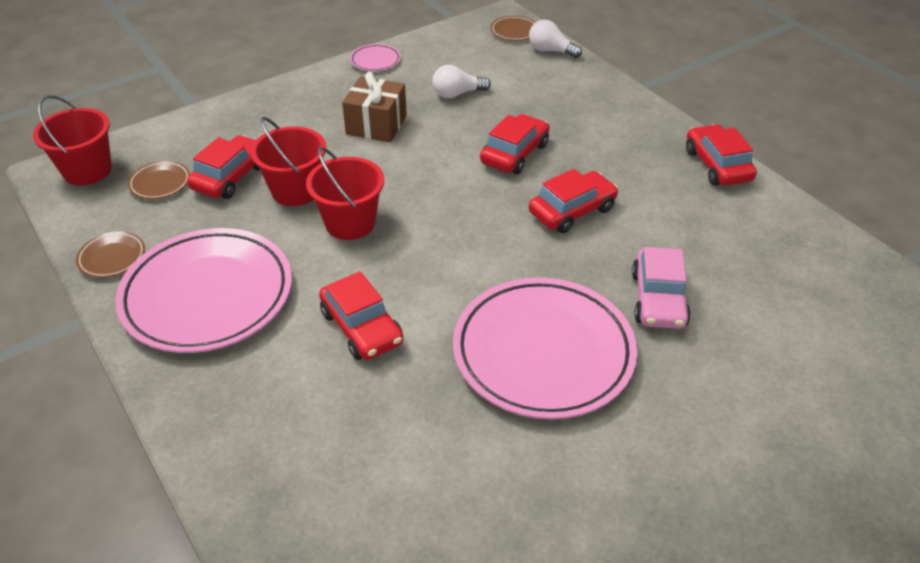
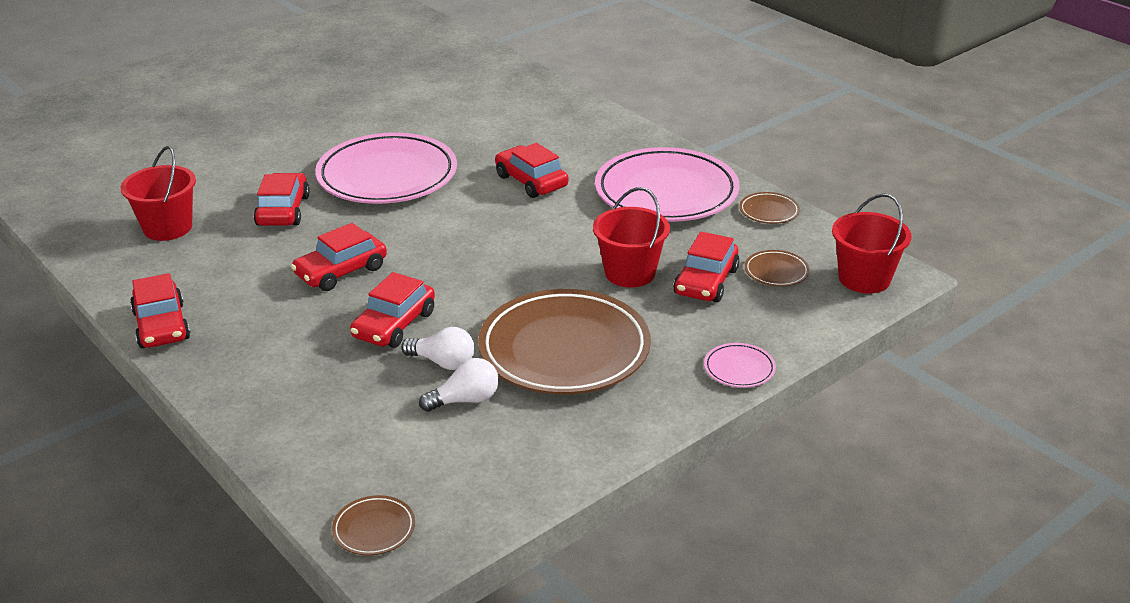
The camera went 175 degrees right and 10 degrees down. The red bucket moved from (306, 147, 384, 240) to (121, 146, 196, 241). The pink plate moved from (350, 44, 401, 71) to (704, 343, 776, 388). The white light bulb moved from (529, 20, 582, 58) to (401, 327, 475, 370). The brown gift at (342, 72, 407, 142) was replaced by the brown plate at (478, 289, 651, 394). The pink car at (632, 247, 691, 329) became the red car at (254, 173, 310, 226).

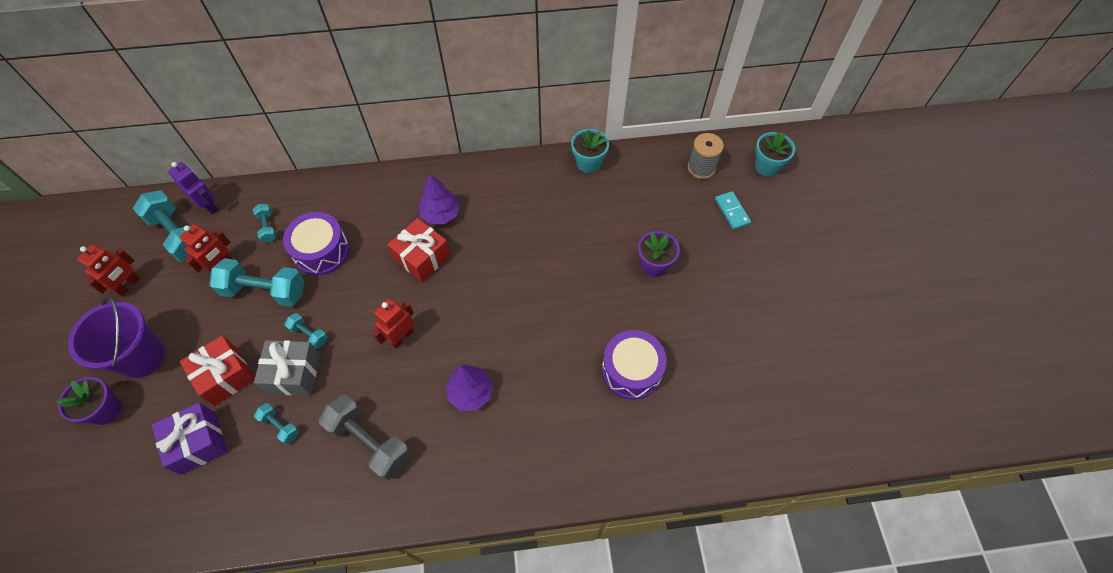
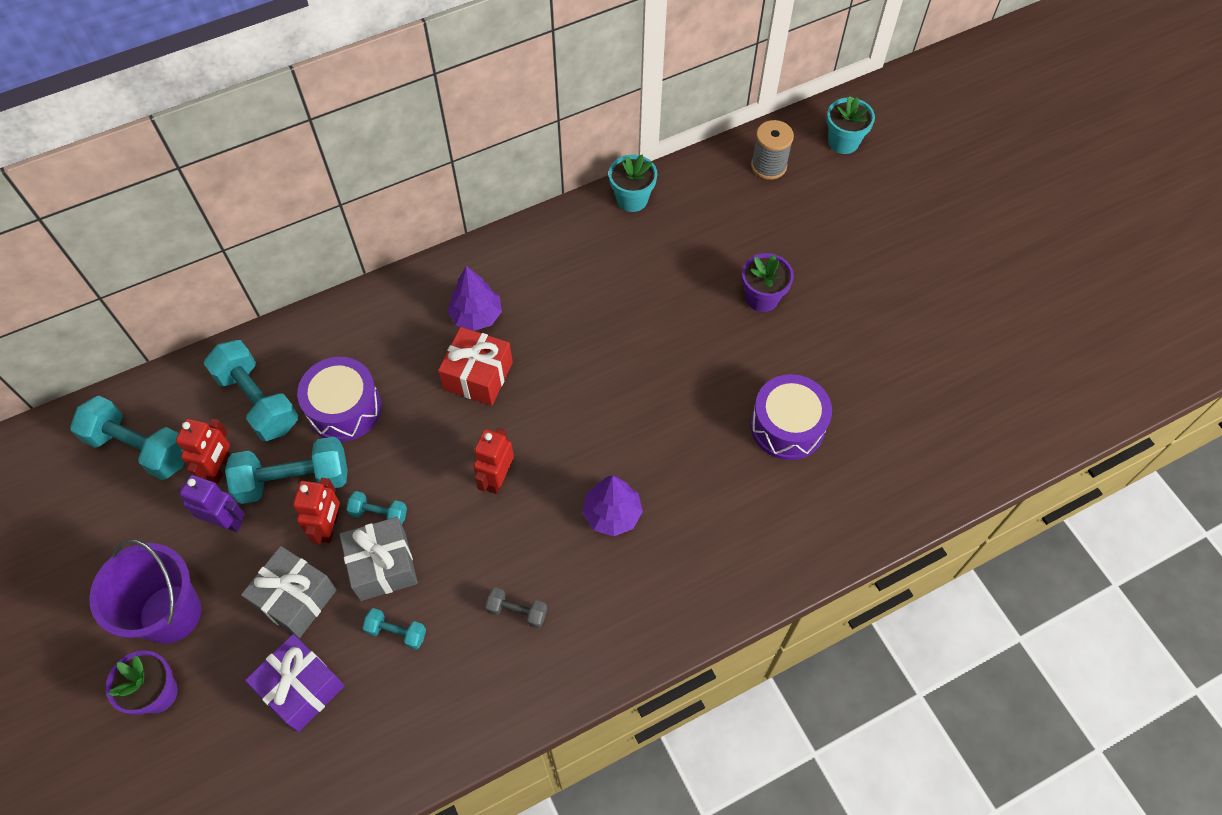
The camera went 20 degrees left and 0 degrees up. The turquoise domino at (715, 191, 751, 230) disappeared. The red robot moved from (77, 244, 140, 296) to (293, 478, 340, 544). The purple robot moved from (168, 162, 218, 214) to (179, 475, 245, 532). The red gift at (180, 335, 255, 406) became the grey gift at (241, 546, 337, 638). The turquoise dumbbell at (253, 204, 277, 242) changed to 2.00 times the size. The grey dumbbell at (318, 395, 411, 480) changed to 0.50 times the size.

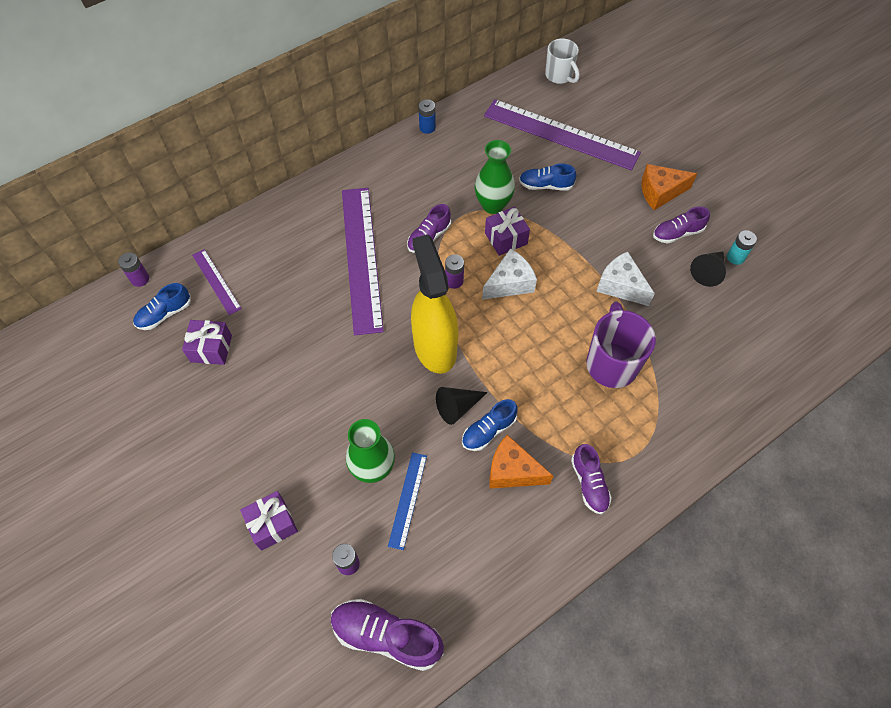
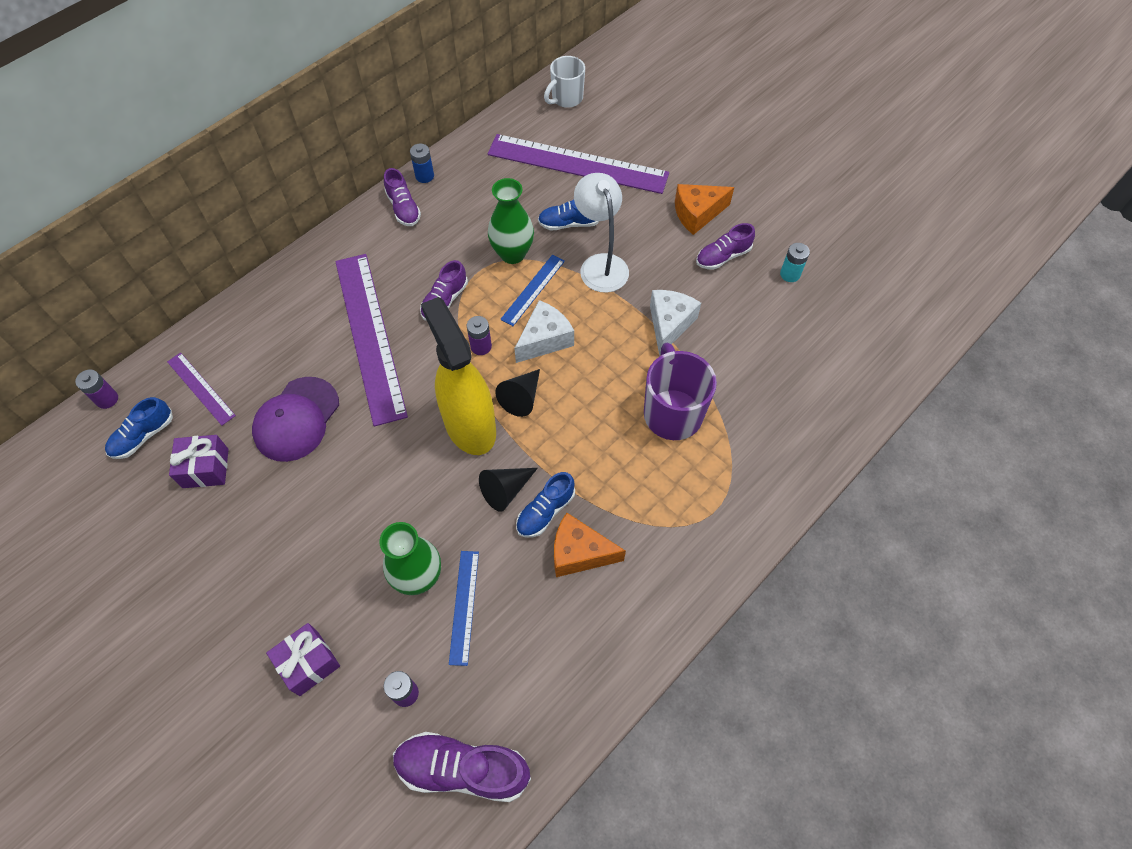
The camera went 10 degrees left and 0 degrees up. The purple cap at (252, 377, 339, 462) appeared. The white lamp at (574, 173, 629, 293) appeared. The purple shoe moved from (571, 444, 612, 514) to (384, 168, 421, 226). The black cone moved from (690, 251, 726, 287) to (495, 369, 540, 417). The purple gift at (485, 207, 530, 256) was replaced by the blue ruler at (500, 255, 565, 326). The white mug at (545, 38, 580, 84) turned 90 degrees clockwise. The white cheese at (596, 252, 655, 306) turned 75 degrees clockwise.

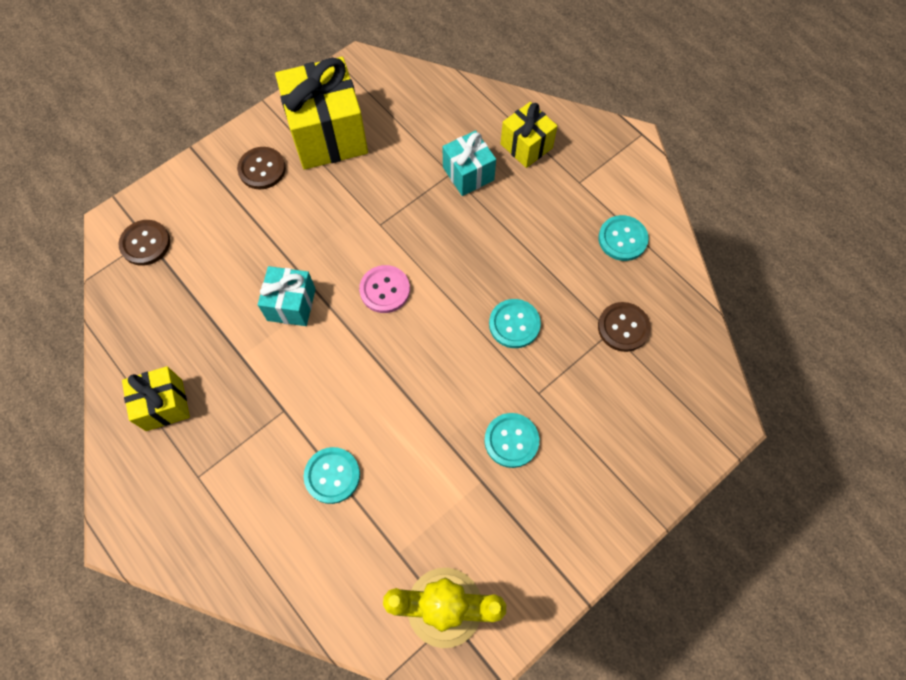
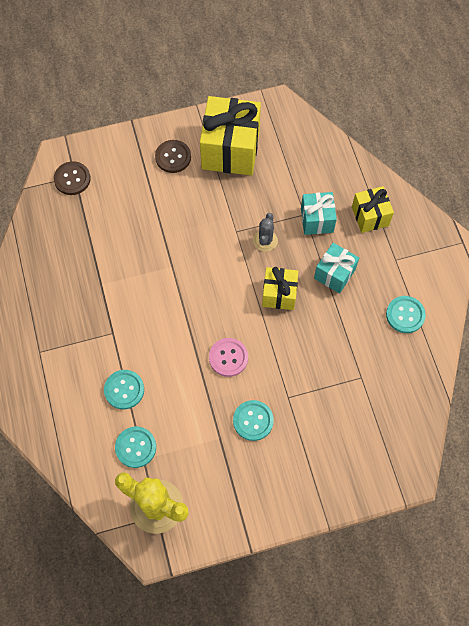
The camera went 25 degrees right and 0 degrees up. The brown button at (598, 302, 651, 352) disappeared. The grey cactus at (253, 213, 278, 252) appeared. The yellow gift moved from (122, 366, 190, 431) to (262, 267, 298, 310). The turquoise gift moved from (258, 266, 316, 326) to (314, 243, 359, 294). The pink button moved from (359, 265, 410, 313) to (209, 338, 248, 377). The turquoise button moved from (489, 299, 541, 348) to (115, 427, 156, 468).

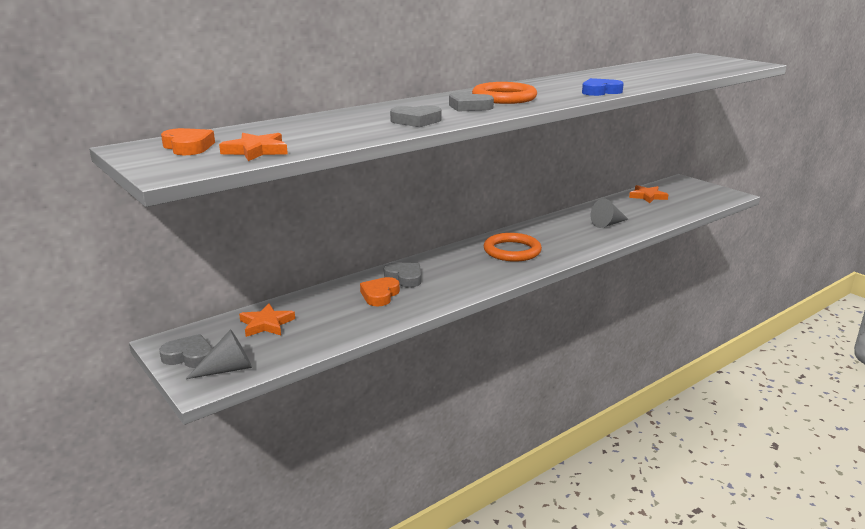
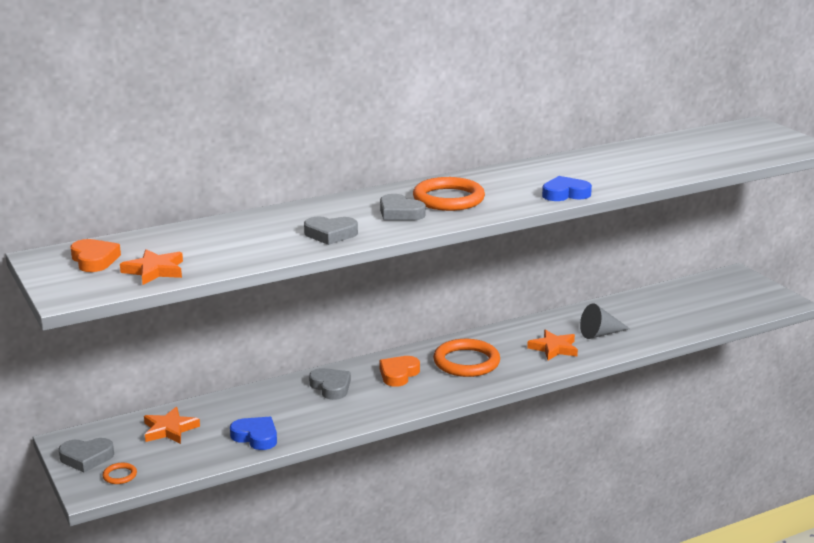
The camera went 10 degrees right and 0 degrees up. The blue heart at (230, 417, 277, 450) appeared. The orange heart moved from (360, 277, 400, 306) to (380, 356, 420, 387). The orange star moved from (629, 185, 669, 203) to (527, 330, 578, 360). The grey cone at (186, 329, 252, 379) was replaced by the orange ring at (102, 463, 137, 484). The grey heart at (159, 334, 212, 368) turned 150 degrees clockwise.

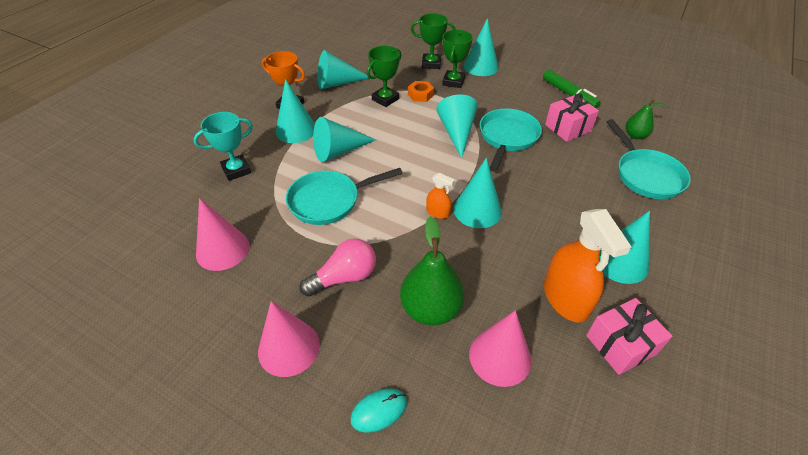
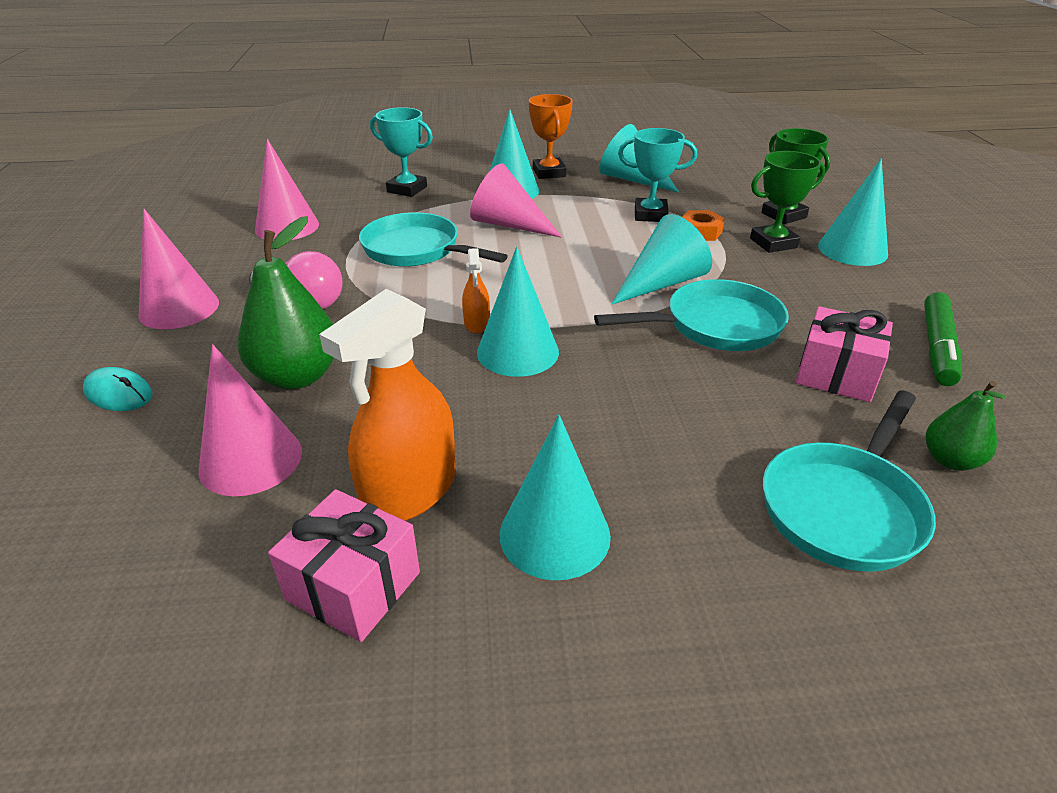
The camera went 55 degrees right and 10 degrees down. The turquoise cone at (313, 117, 376, 162) became the pink cone at (470, 163, 562, 238). The green trophy at (367, 46, 401, 107) became the turquoise trophy at (618, 128, 697, 222).

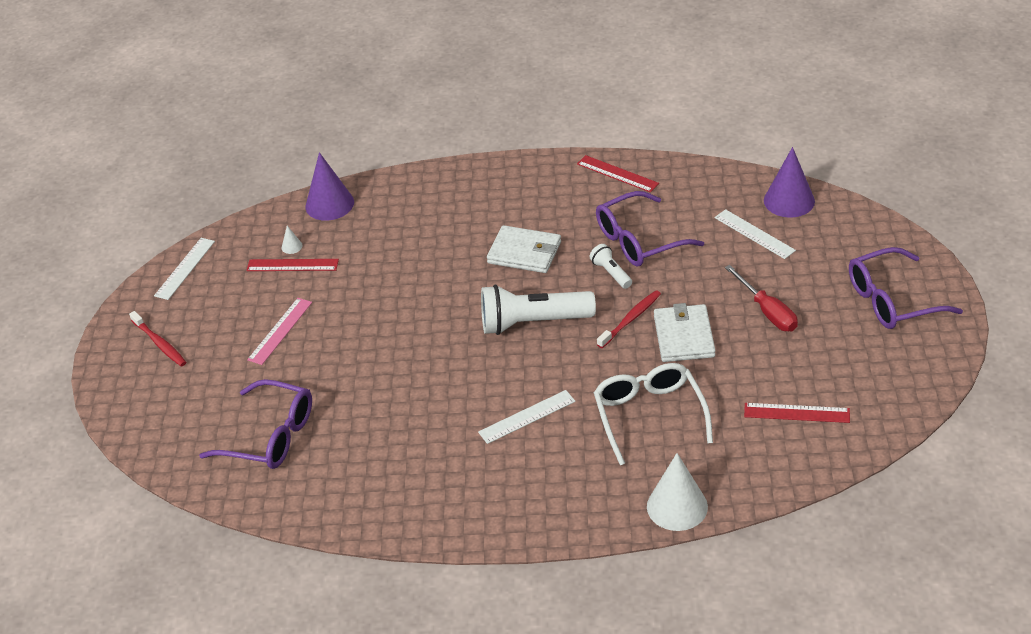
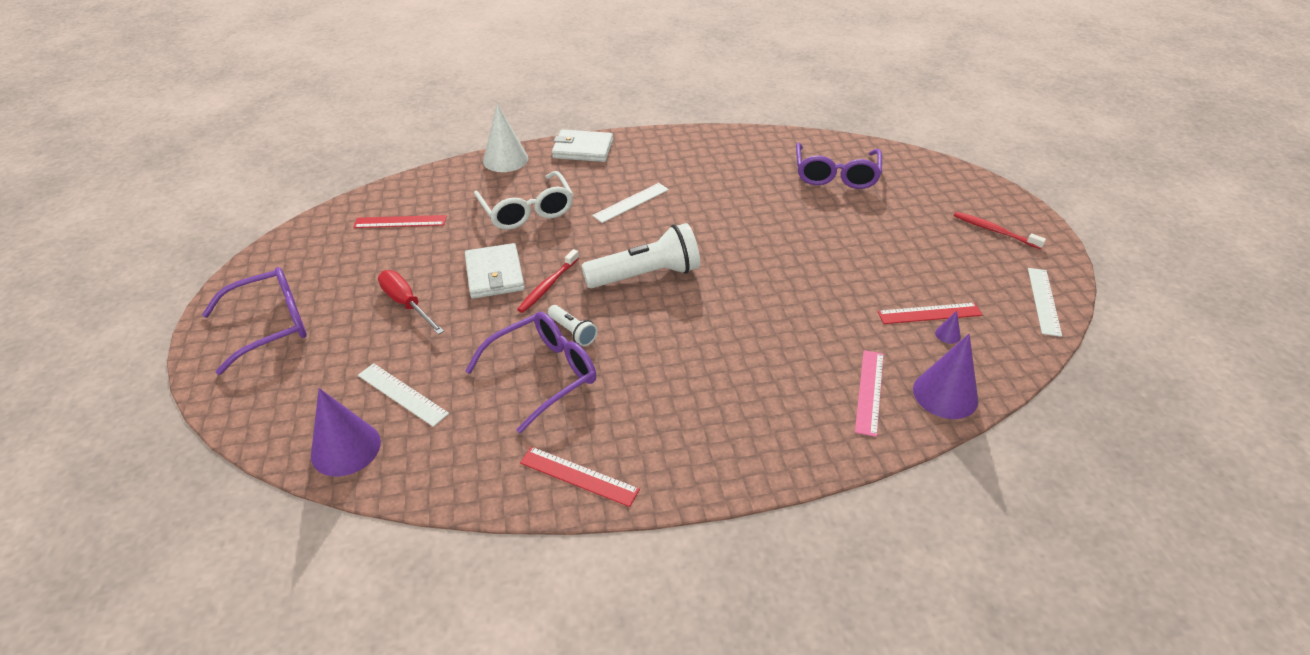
The camera went 165 degrees right and 0 degrees up. The pink ruler moved from (247, 298, 312, 365) to (855, 350, 884, 437). The white wallet moved from (487, 225, 561, 273) to (552, 129, 613, 162). The white cone at (282, 226, 303, 254) became the purple cone at (935, 311, 961, 344). The purple glasses at (199, 379, 312, 469) turned 90 degrees counterclockwise.

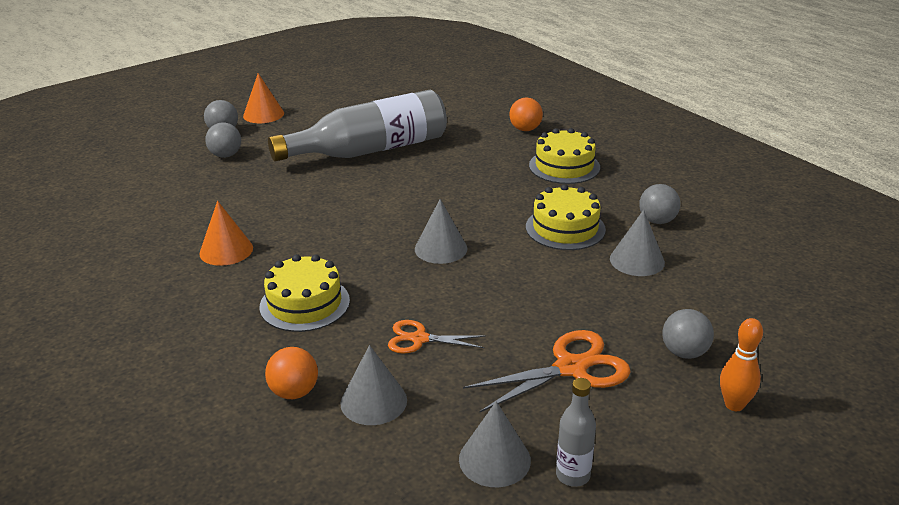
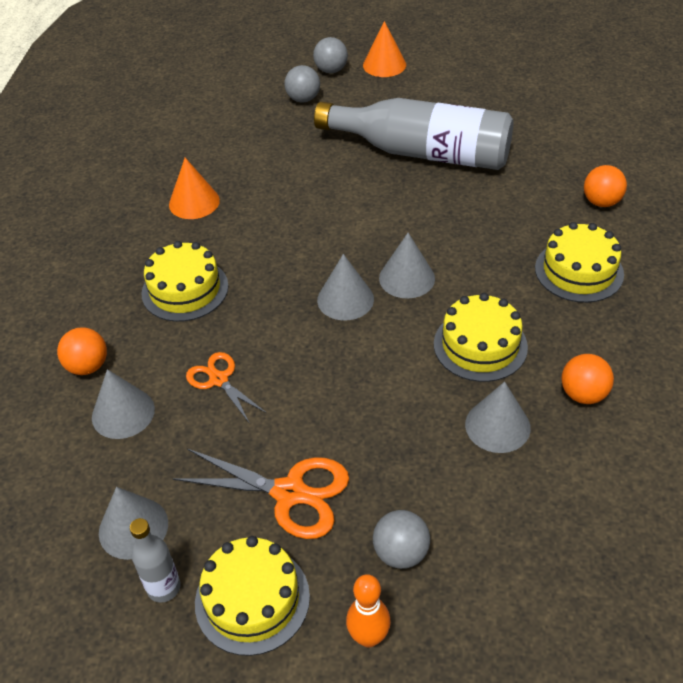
The camera went 45 degrees right and 15 degrees up. The yellow cake at (195, 536, 310, 656) appeared. The grey cone at (379, 233, 435, 299) appeared. The grey ball at (639, 184, 680, 224) became the orange ball at (561, 354, 614, 404).

